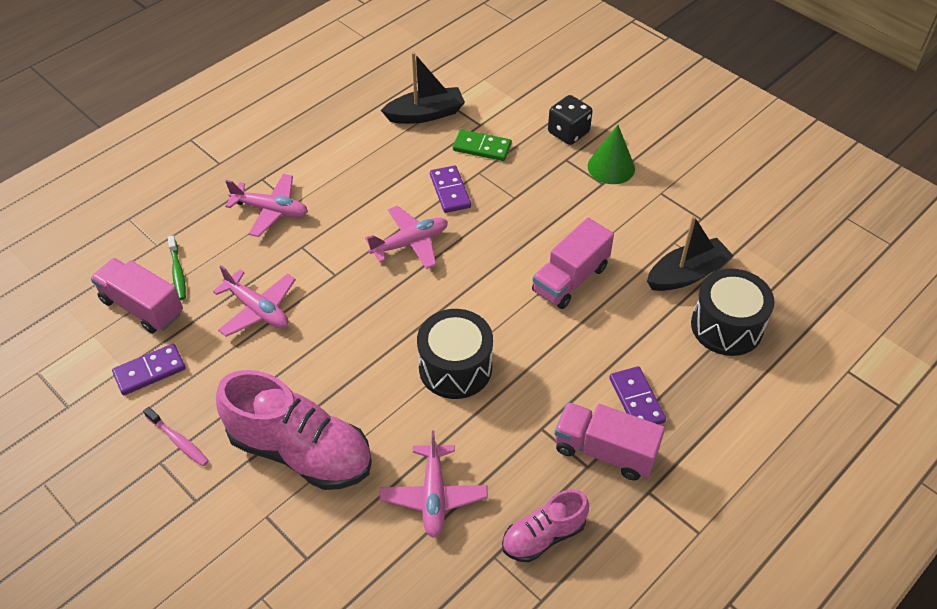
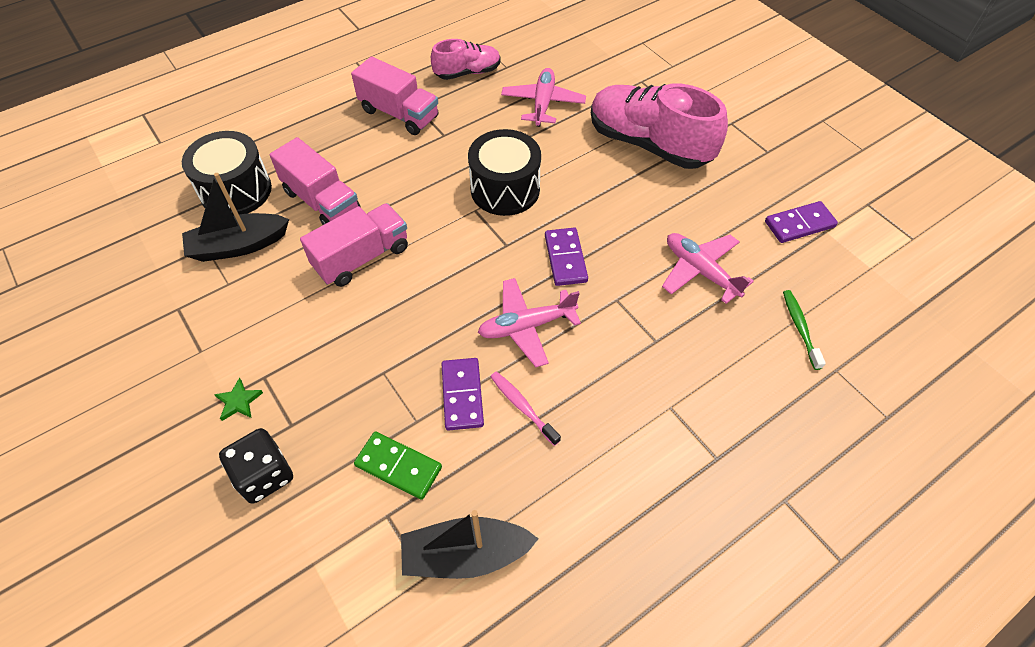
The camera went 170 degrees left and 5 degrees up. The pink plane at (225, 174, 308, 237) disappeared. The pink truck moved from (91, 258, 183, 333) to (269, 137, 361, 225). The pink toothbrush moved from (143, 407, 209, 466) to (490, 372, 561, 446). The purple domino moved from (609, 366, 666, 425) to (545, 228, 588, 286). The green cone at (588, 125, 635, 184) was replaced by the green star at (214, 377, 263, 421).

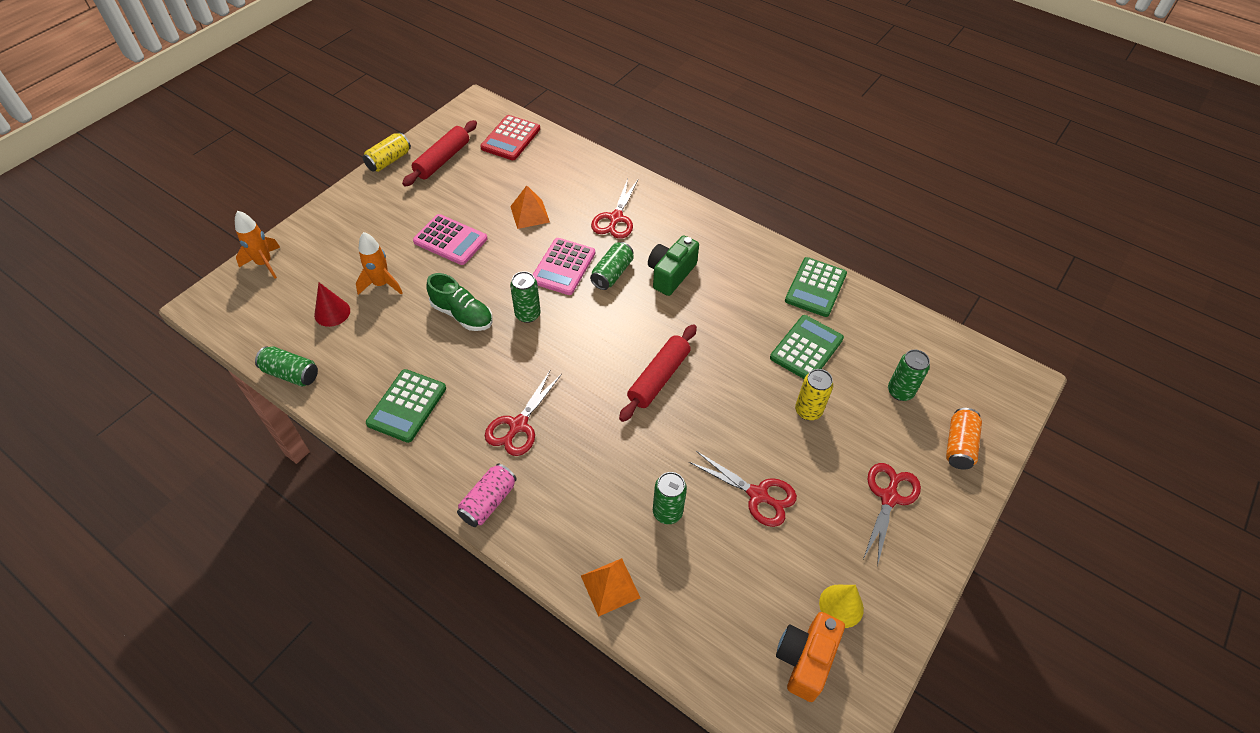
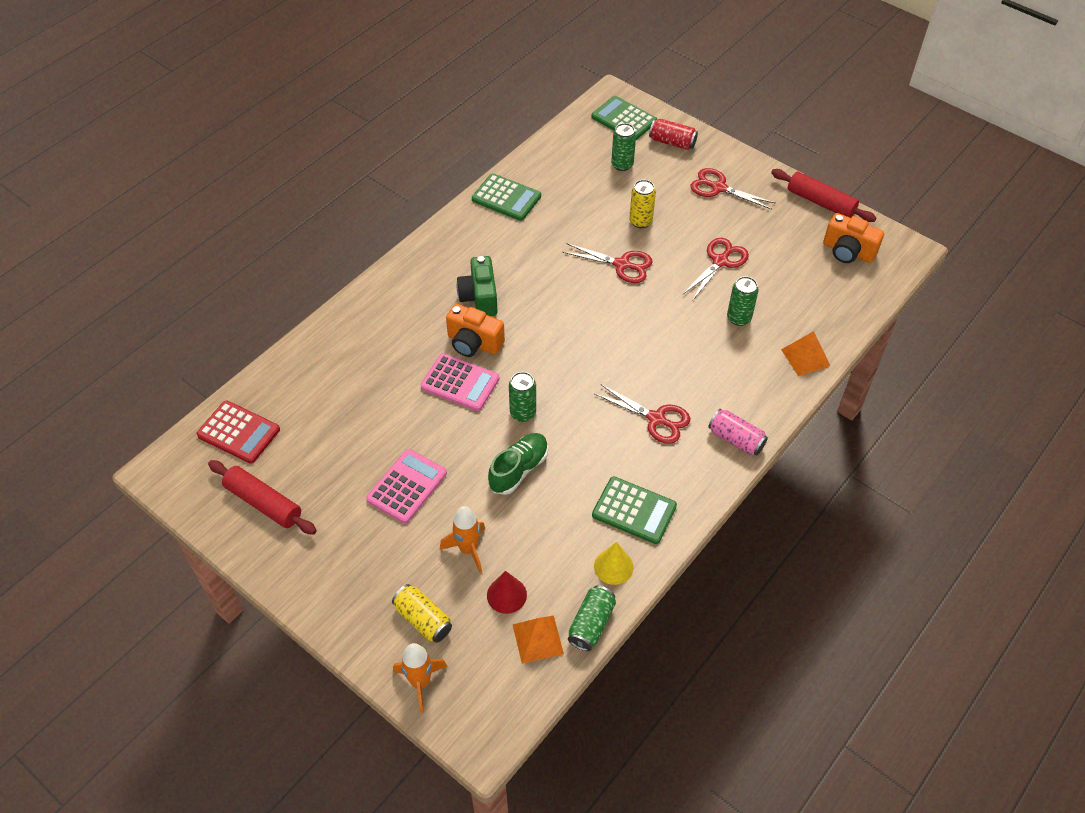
The camera went 85 degrees left and 0 degrees up. The yellow can moved from (363, 132, 411, 172) to (392, 584, 452, 643). The orange pyramid moved from (510, 186, 550, 229) to (513, 615, 564, 664). The red scissors moved from (591, 178, 638, 239) to (562, 243, 653, 283). The red rolling pin moved from (619, 324, 697, 422) to (771, 169, 876, 222). The green calculator moved from (770, 315, 844, 379) to (591, 96, 657, 140). The yellow cone moved from (819, 585, 864, 628) to (594, 542, 633, 585). The green can at (590, 242, 634, 290) was replaced by the orange camera at (446, 304, 505, 357). The orange can at (946, 408, 982, 470) became the red can at (649, 119, 698, 150). The green camera at (648, 235, 699, 296) turned 45 degrees clockwise.

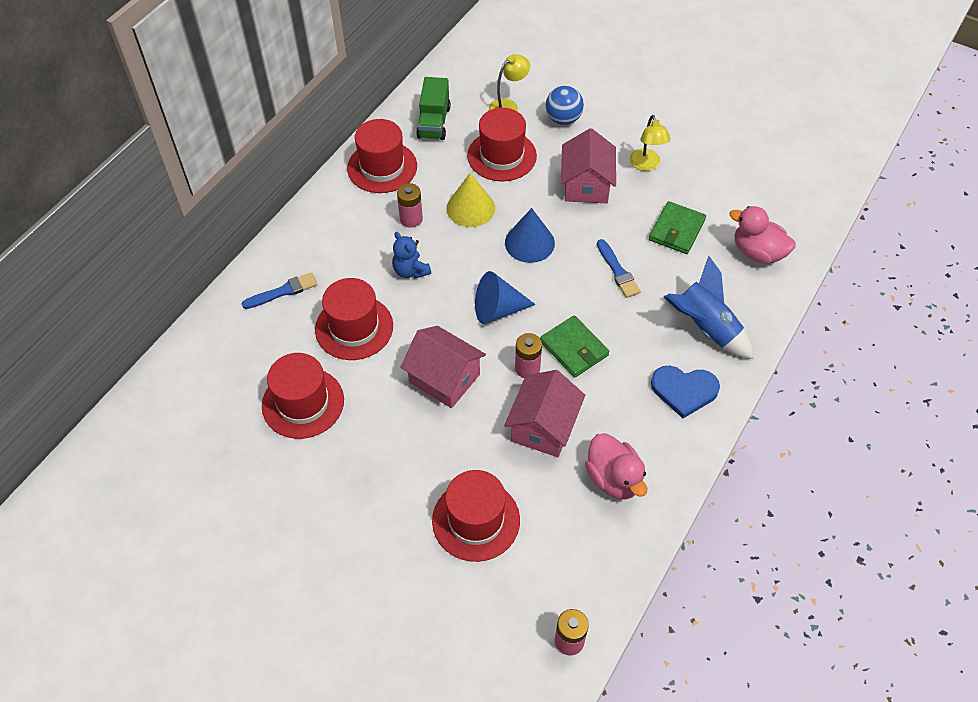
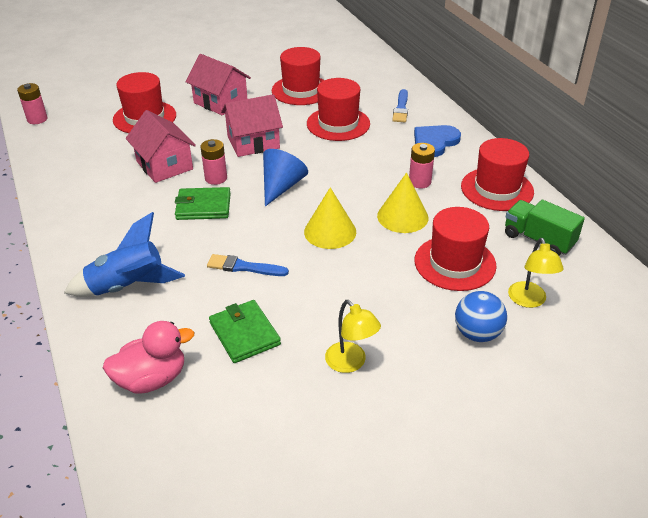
The camera went 125 degrees right and 15 degrees down. The blue teddy bear at (392, 232, 431, 279) disappeared. The pink duck at (585, 433, 647, 500) disappeared. The pink house moved from (561, 128, 616, 203) to (186, 54, 251, 115). The blue heart moved from (651, 366, 720, 418) to (414, 125, 461, 157). The blue cone at (505, 208, 555, 263) became the yellow cone at (304, 187, 356, 249). The yellow lamp at (630, 115, 671, 171) turned 150 degrees counterclockwise.

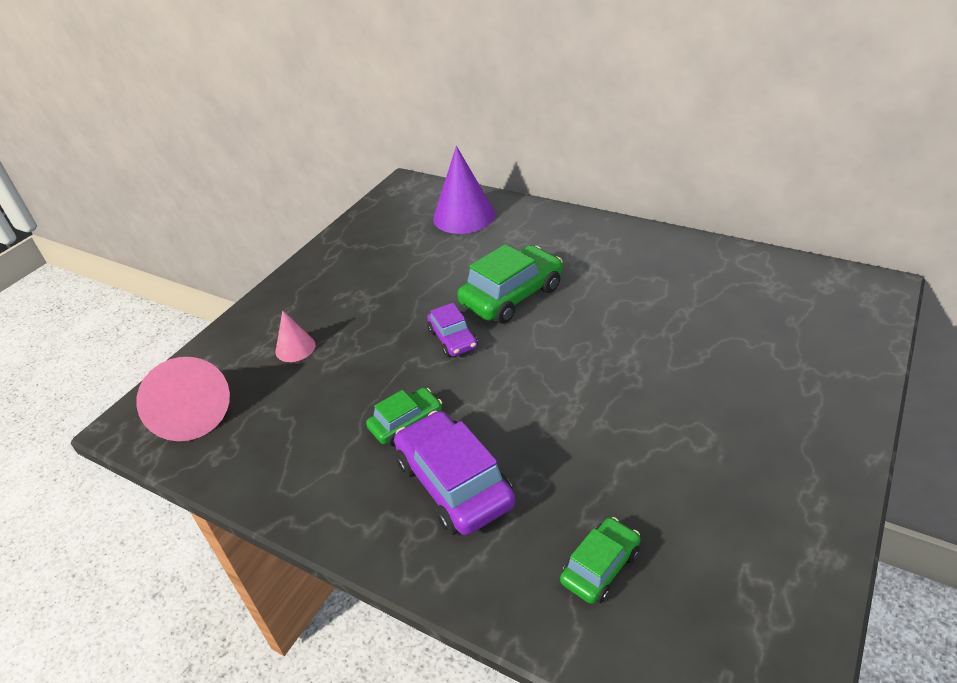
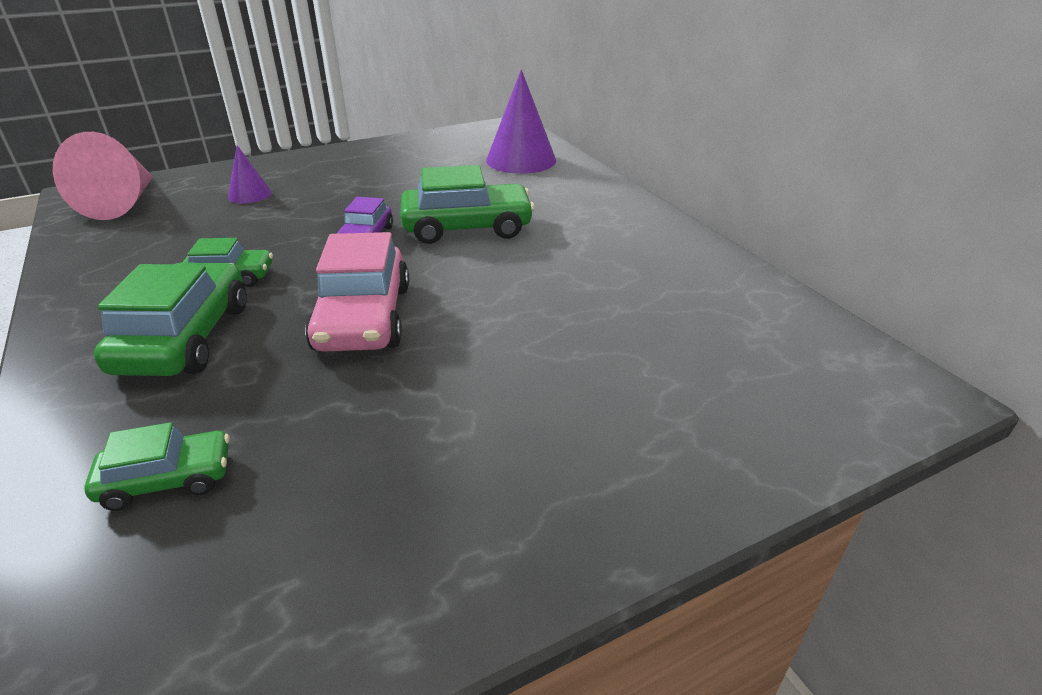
The camera went 30 degrees right and 5 degrees down. The pink car at (305, 232, 409, 352) appeared. The pink cone at (275, 310, 316, 362) became the purple cone at (228, 145, 272, 203). The purple car at (394, 411, 515, 535) became the green car at (94, 262, 247, 376).

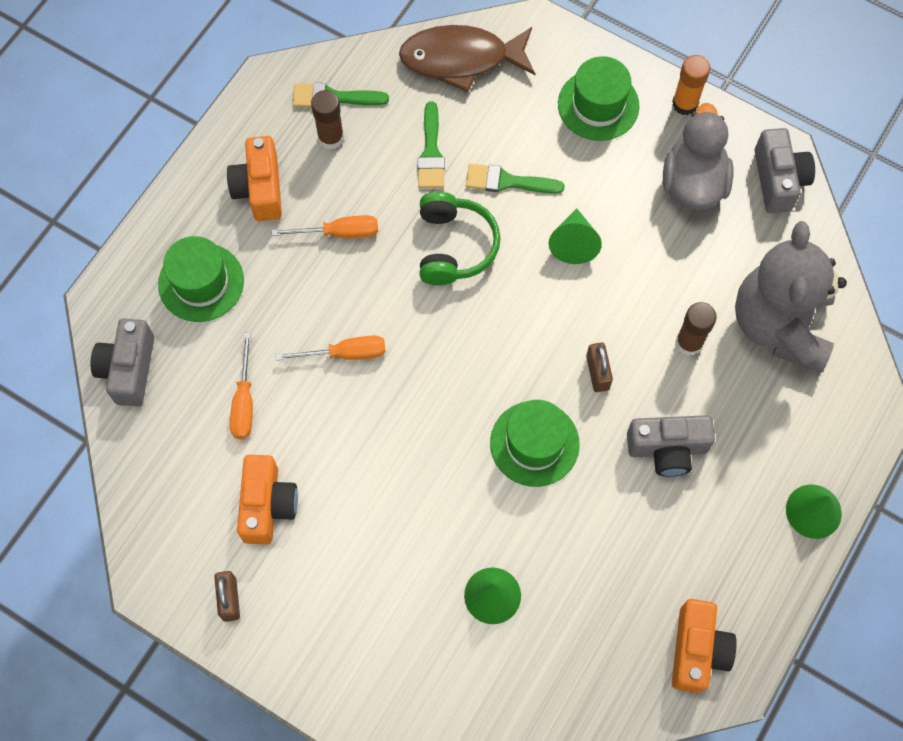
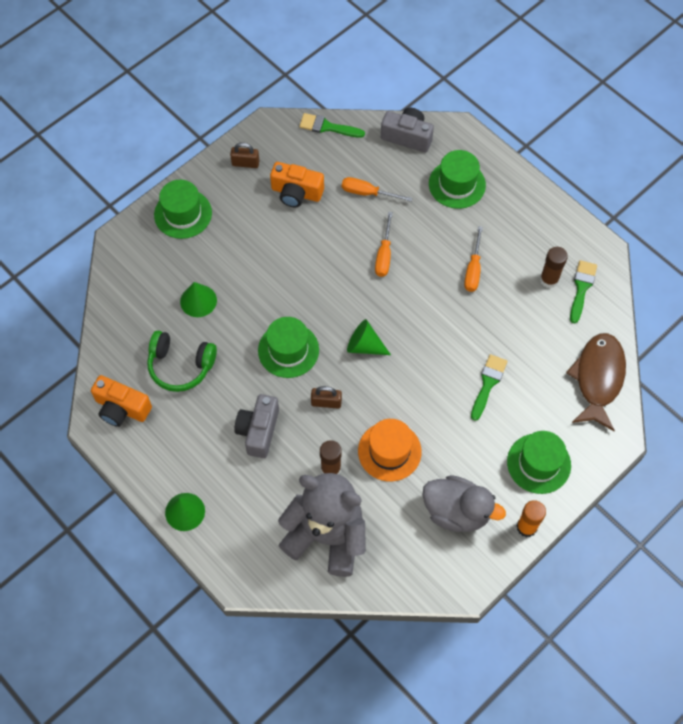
The camera went 105 degrees right and 5 degrees down. The orange camera at (227, 136, 282, 221) disappeared. The grey camera at (755, 128, 815, 213) disappeared. The green hat at (154, 180, 212, 239) appeared. The orange hat at (358, 419, 422, 481) appeared. The green brush moved from (418, 101, 445, 188) to (299, 113, 365, 138). The green headphones moved from (420, 192, 501, 285) to (147, 331, 217, 392). The green cone moved from (549, 209, 602, 264) to (347, 319, 391, 355).

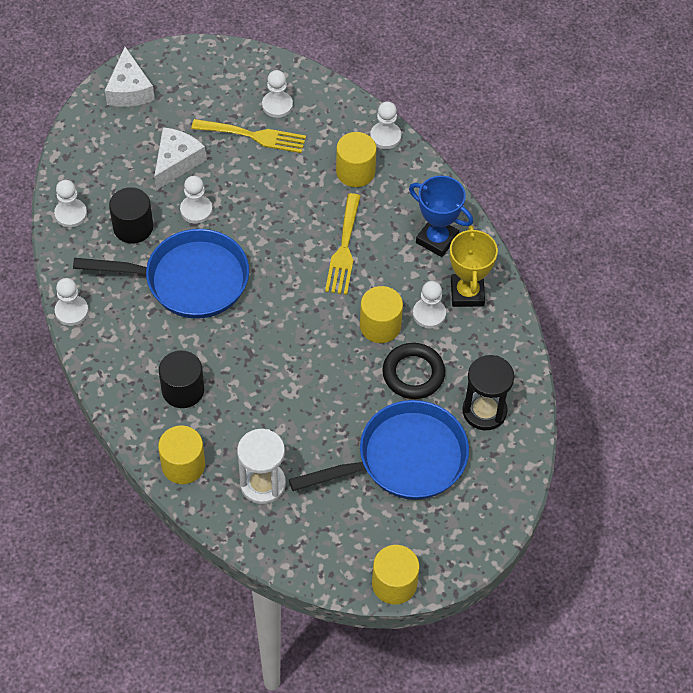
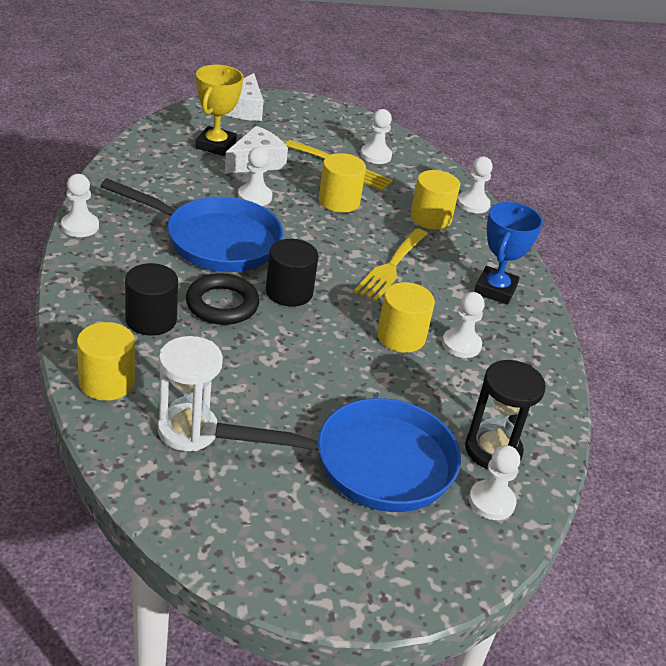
The camera went 15 degrees right and 20 degrees down. The white pawn moved from (54, 180, 87, 228) to (469, 445, 520, 520). The black cylinder moved from (109, 187, 153, 244) to (266, 239, 318, 307). The yellow cylinder moved from (372, 545, 419, 604) to (319, 153, 366, 213). The black ring moved from (382, 343, 445, 399) to (186, 273, 260, 325). The yellow trophy moved from (450, 225, 498, 307) to (196, 65, 243, 156). The blue trophy at (409, 176, 473, 257) turned 60 degrees clockwise.

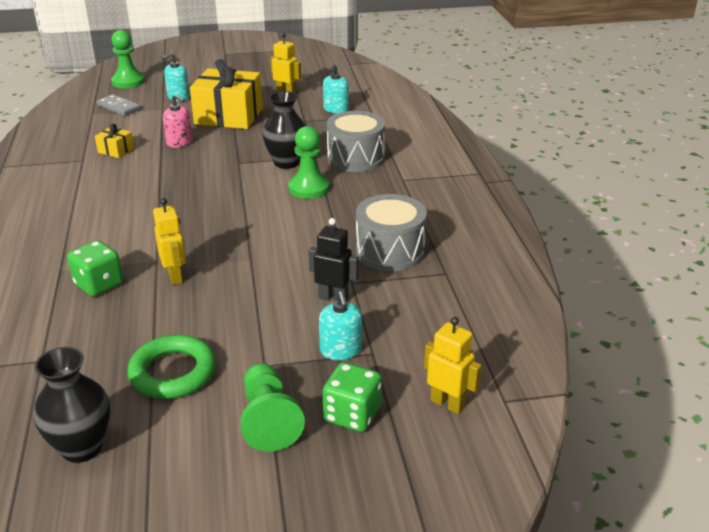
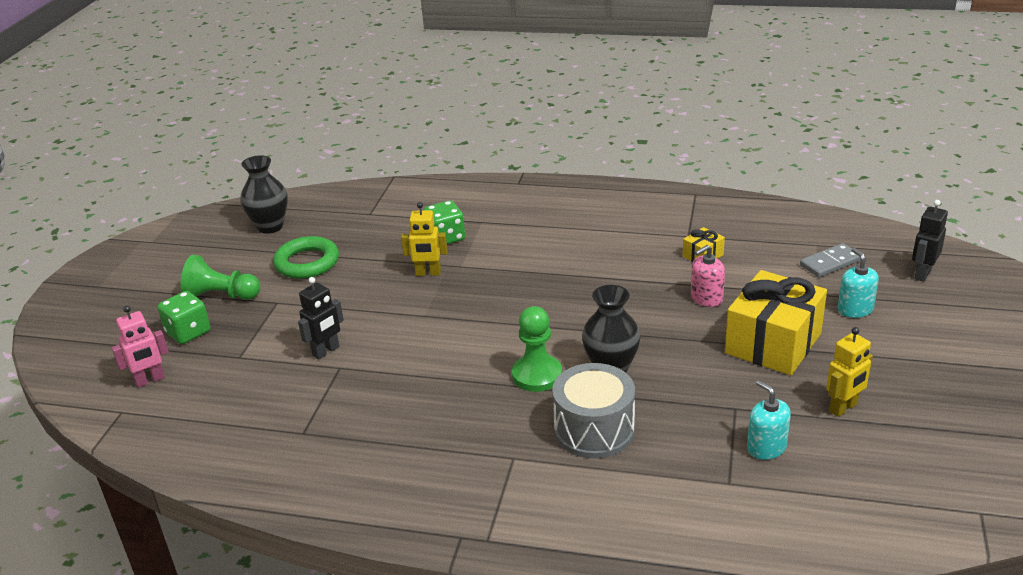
The camera went 115 degrees right and 0 degrees up. The turquoise soap dispenser at (319, 291, 362, 360) disappeared. The grey drum at (356, 194, 427, 271) disappeared. The green pawn at (111, 30, 145, 88) was replaced by the black robot at (912, 200, 948, 282). The yellow robot at (424, 317, 482, 414) became the pink robot at (112, 306, 169, 388).

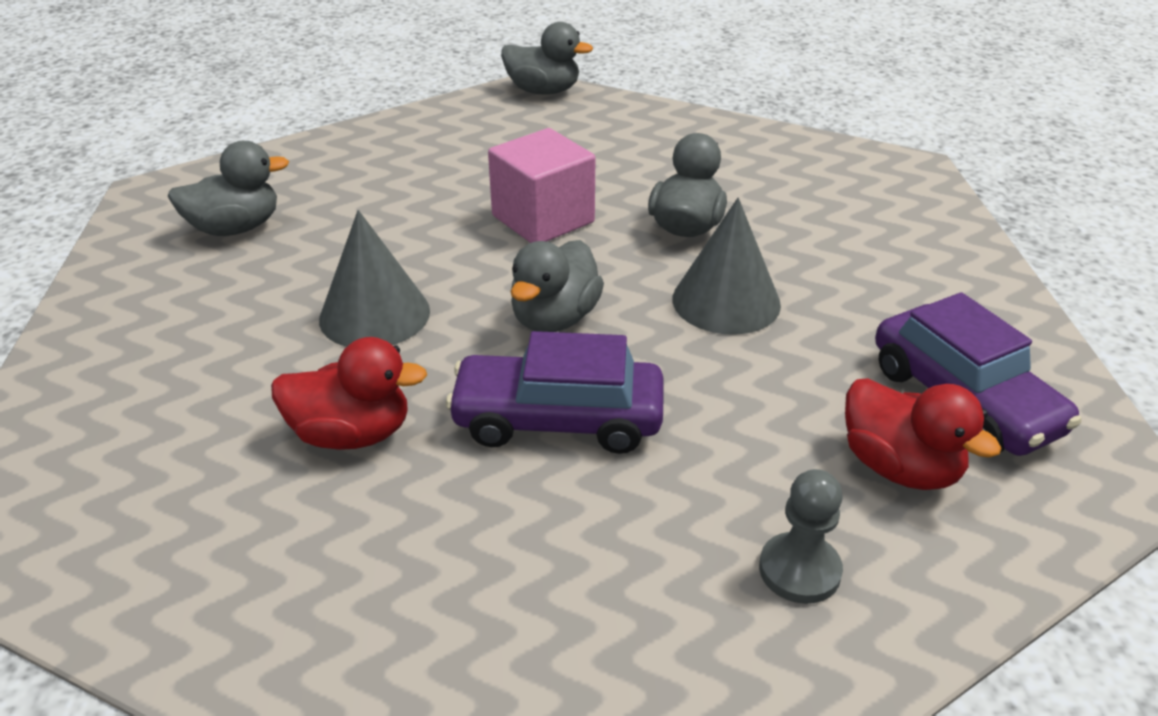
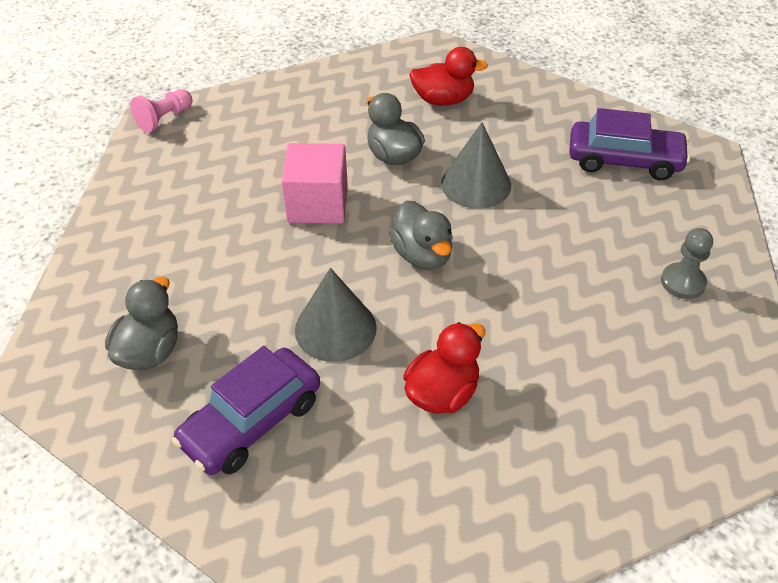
The camera went 50 degrees left and 10 degrees up. The purple car moved from (446, 331, 664, 454) to (172, 346, 320, 475). The red duck moved from (845, 378, 1002, 490) to (409, 47, 488, 106). The grey duck at (501, 22, 593, 95) was replaced by the pink pawn at (130, 89, 192, 133).

